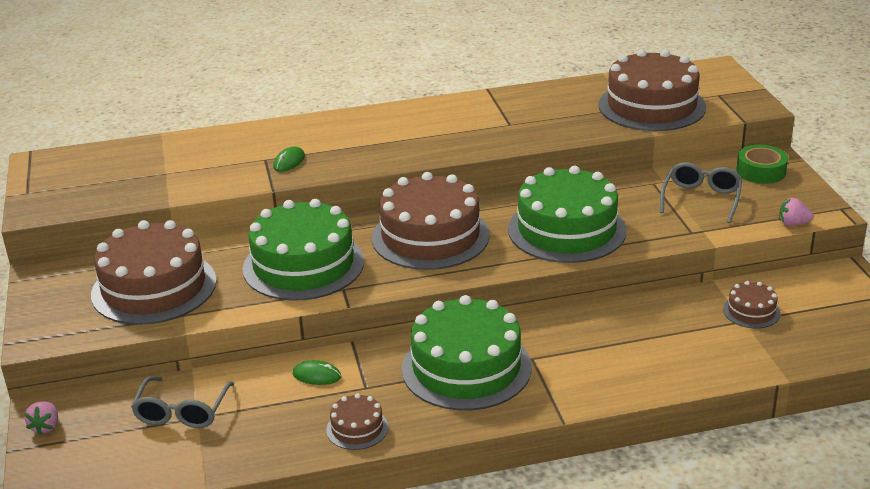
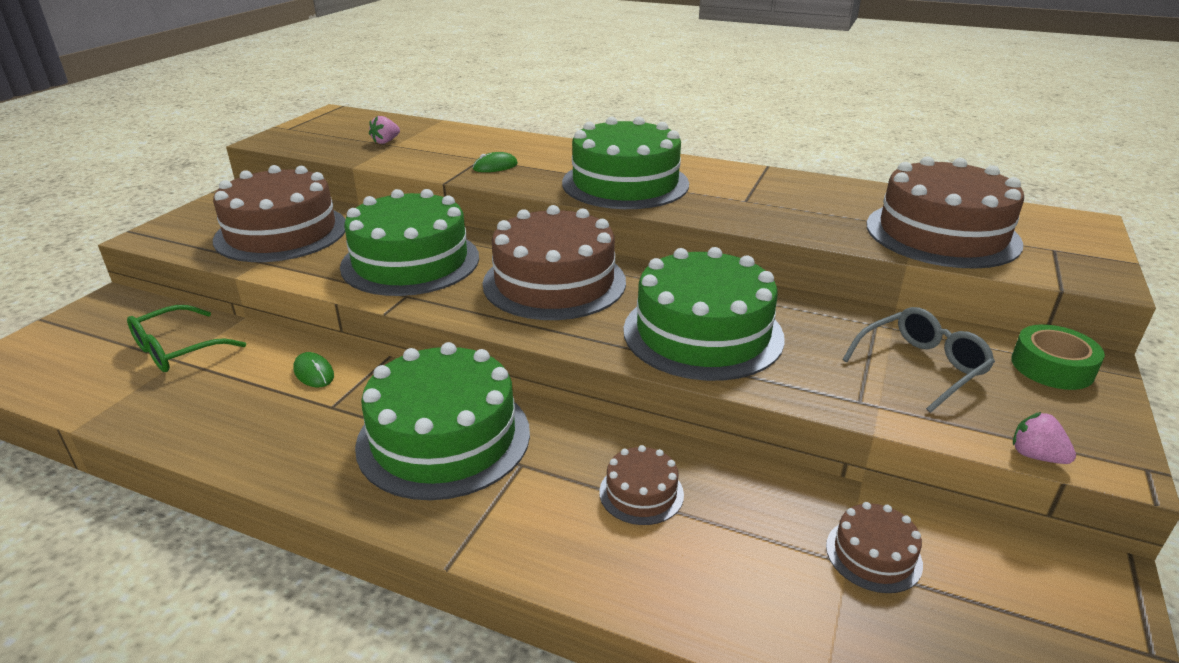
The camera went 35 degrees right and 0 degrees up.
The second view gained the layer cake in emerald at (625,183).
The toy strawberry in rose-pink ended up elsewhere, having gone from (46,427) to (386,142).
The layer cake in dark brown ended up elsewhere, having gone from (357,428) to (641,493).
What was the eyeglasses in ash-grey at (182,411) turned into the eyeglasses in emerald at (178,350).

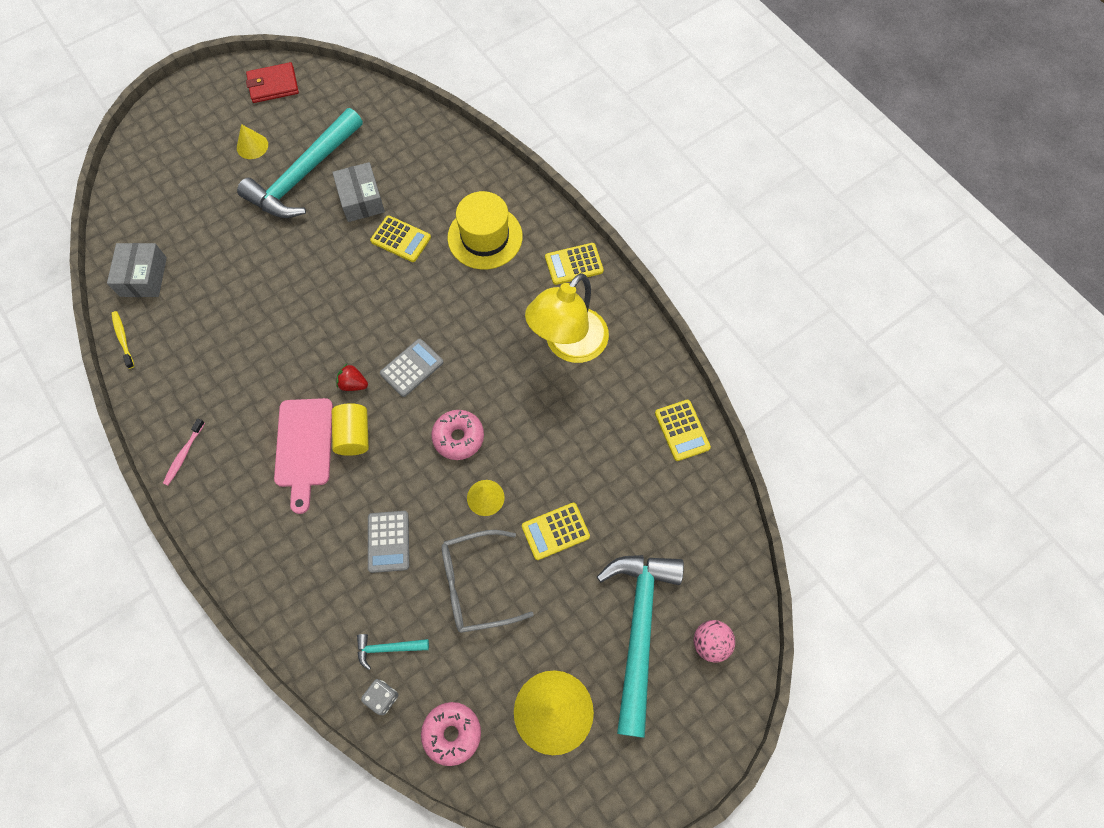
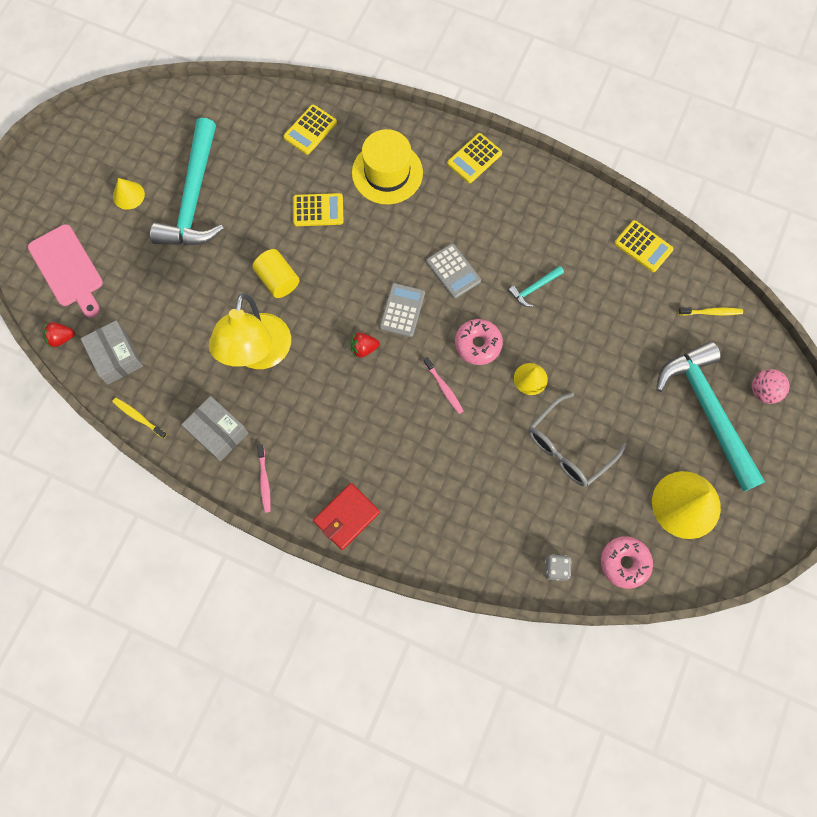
The camera went 30 degrees left and 5 degrees up.
The second view gained the toy strawberry in scarlet at (61,338).
The second view gained the tooth brush in rose-pink at (444,388).
The second view gained the tooth brush in yellow at (711,312).
The billfold in scarlet ended up elsewhere, having gone from (273,85) to (346,517).
The bread board in rose-pink ended up elsewhere, having gone from (304,447) to (67,269).
The package in ash-grey ended up elsewhere, having gone from (361,200) to (218,432).
The cylinder shape in yellow ended up elsewhere, having gone from (353,435) to (278,280).
The claw hammer in teal ended up elsewhere, having gone from (388,648) to (534,288).
The calculator in ash-grey ended up elsewhere, having gone from (388,541) to (453,271).
The calculator in yellow ended up elsewhere, having gone from (555,531) to (310,130).
The desk lamp in yellow ended up elsewhere, having gone from (568,345) to (259,354).

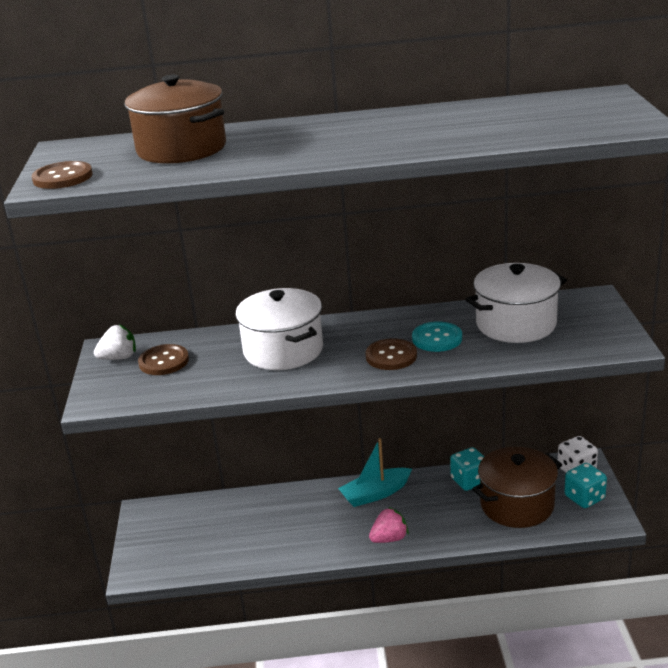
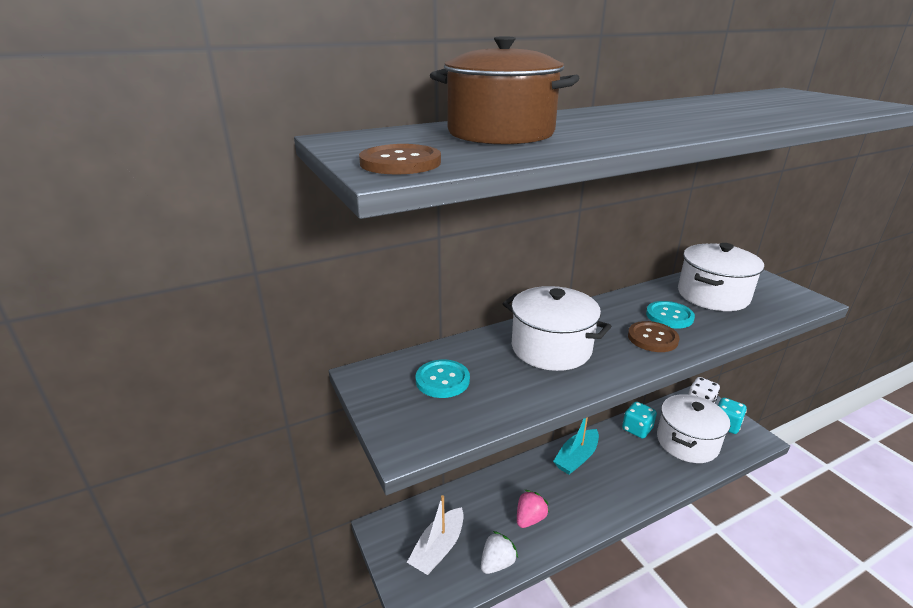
The camera went 25 degrees left and 0 degrees up.
The second view gained the sailboat in pure white at (438,548).
The toy strawberry in pure white ended up elsewhere, having gone from (119,358) to (497,563).
The toy strawberry in rose-pink ended up elsewhere, having gone from (389,539) to (530,518).
What was the shirt button in dark brown at (164,361) turned into the shirt button in teal at (442,380).
What was the pot in dark brown at (517,505) turned into the pot in pure white at (687,442).

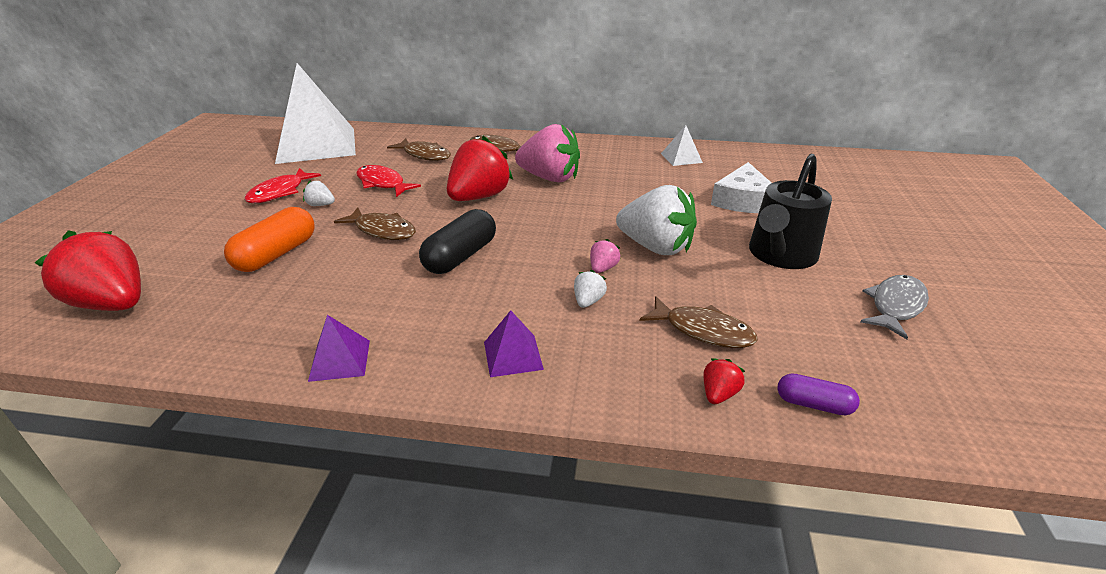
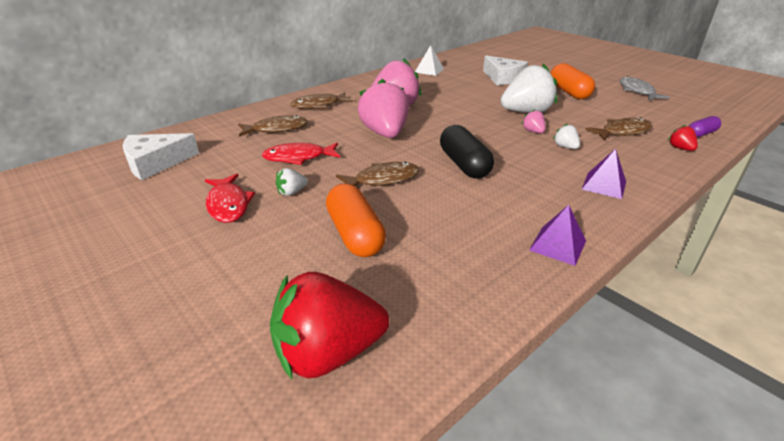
The camera went 50 degrees left and 0 degrees up.
Where the pyramid in pure white stood at (317,145), the cheese wedge in pure white came to stand at (156,163).
Where the watering can in ebony stood at (780,255), the pill shape in bright orange came to stand at (569,92).
What was the toy strawberry in scarlet at (479,197) turned into the toy strawberry in rose-pink at (385,133).

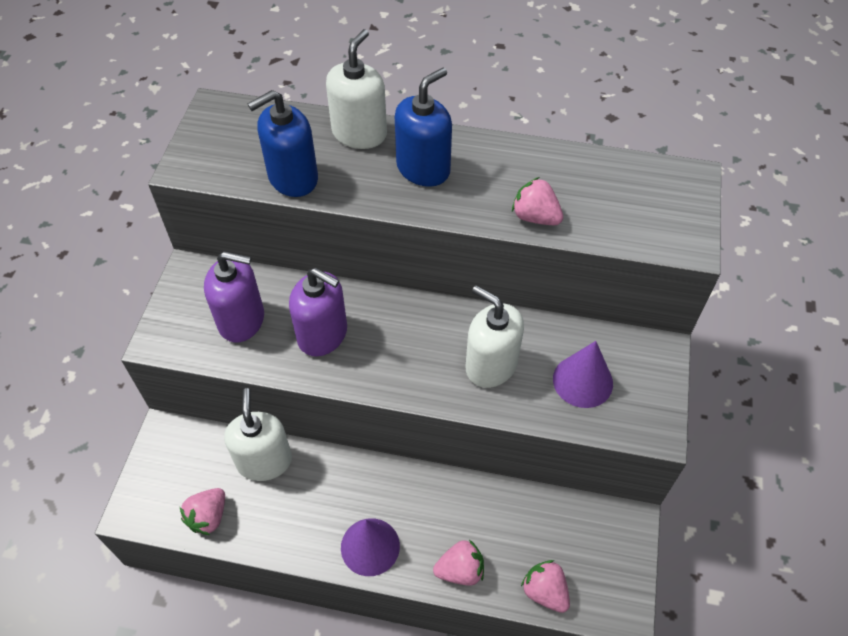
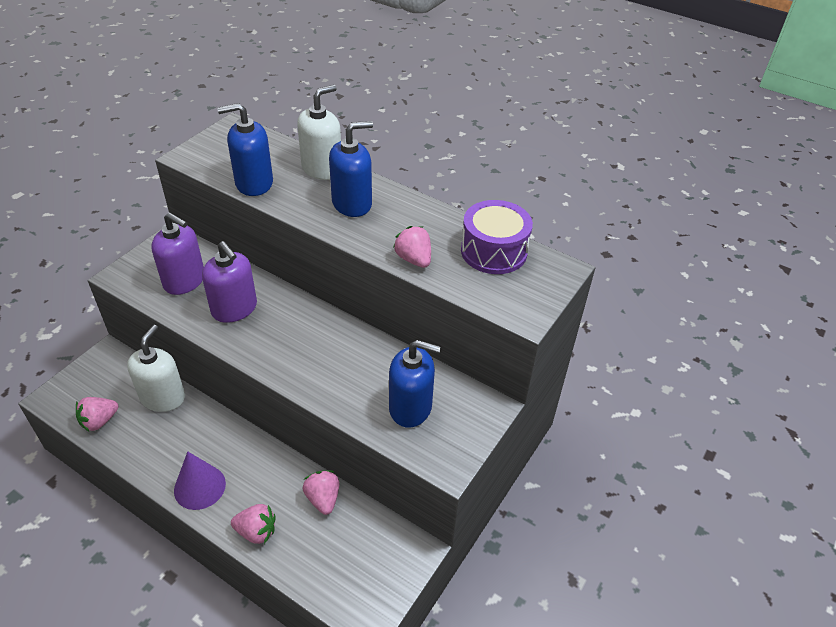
The camera went 20 degrees right and 10 degrees down.
The second view lost the soap dispenser in pure white at (491,365).
The second view gained the drum in purple at (493,251).
The toy strawberry in rose-pink ended up elsewhere, having gone from (545,591) to (323,499).
Where the cone in purple stood at (582,381), the soap dispenser in cobalt came to stand at (410,407).

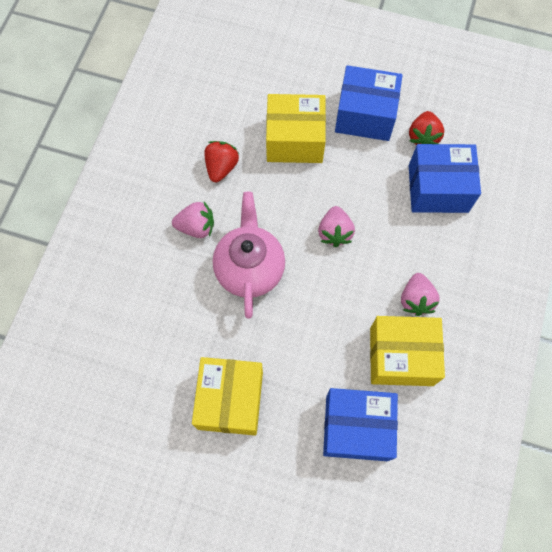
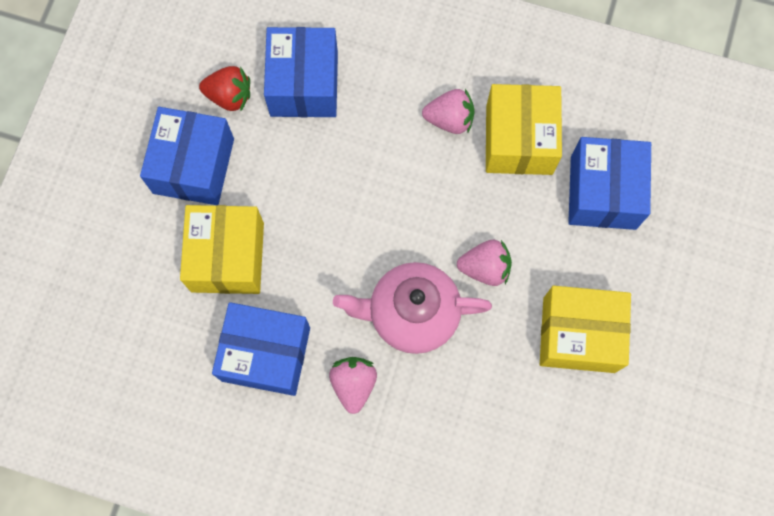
The camera went 90 degrees left and 5 degrees up.
The toy strawberry in rose-pink ended up elsewhere, having gone from (335,232) to (485,268).
Where the toy strawberry in scarlet stood at (221,167), the package in cobalt came to stand at (266,354).

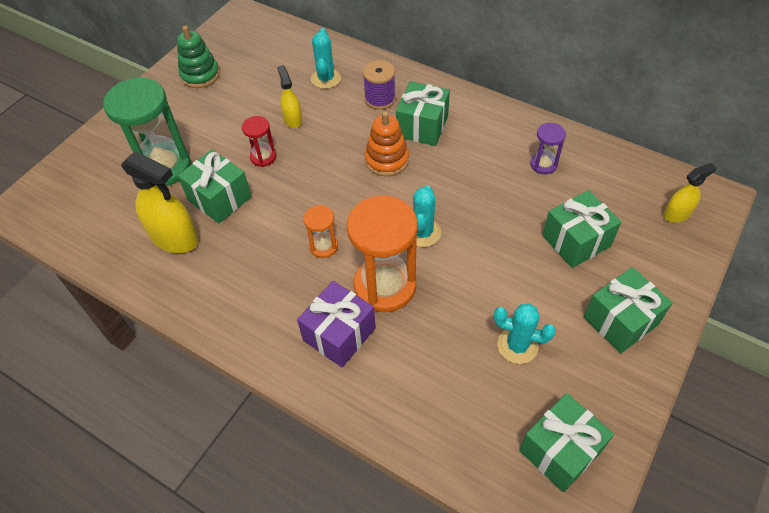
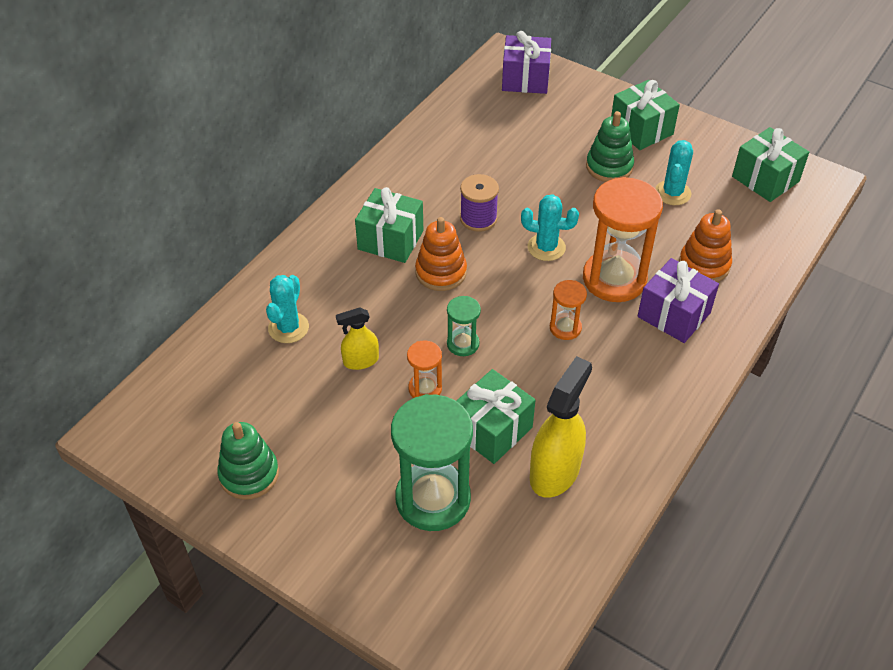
The camera went 90 degrees left and 5 degrees down.
The second view lost the hourglass in purple at (543,164).
The second view lost the gift in emerald at (576,241).
The second view gained the hourglass in emerald at (463,344).
The second view gained the stacking toy in emerald at (609,167).
The second view gained the stacking toy in bright orange at (704,265).
The bobbin in purple ended up elsewhere, having gone from (380,99) to (478,218).
Where the spray cleaner in yellow stood at (677,214), the gift in purple came to stand at (525,79).
What was the hourglass in scarlet at (263,157) turned into the hourglass in bright orange at (425,389).
The cactus in teal at (326,79) ended up facing another way, 75 degrees counterclockwise from before.

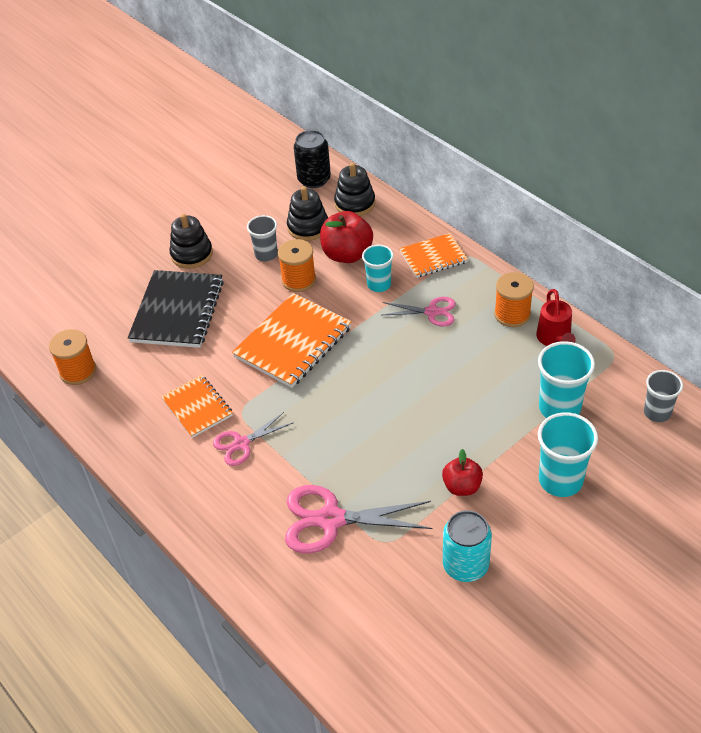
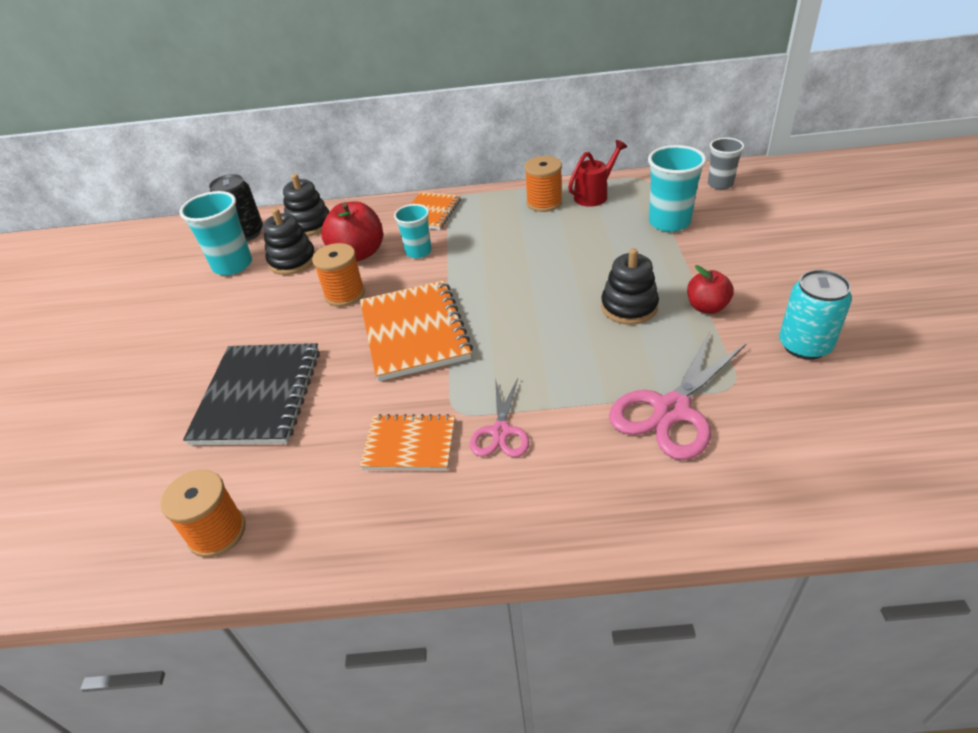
The camera went 50 degrees left and 5 degrees down.
The second view lost the beaker in ash-grey at (266,254).
The second view lost the scissors in rose-pink at (432,312).
The stacking toy in ebony ended up elsewhere, having gone from (192,254) to (629,307).
The beaker in teal ended up elsewhere, having gone from (560,480) to (232,265).
The notepad in ebony at (177,311) ended up facing another way, 45 degrees clockwise from before.
The watering can in scarlet at (554,339) ended up facing another way, 75 degrees counterclockwise from before.

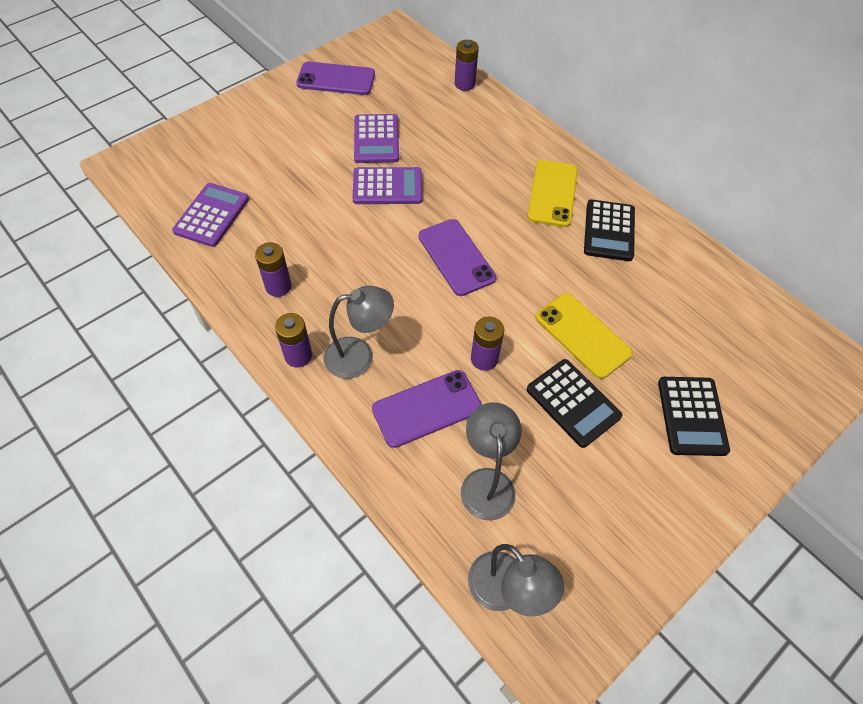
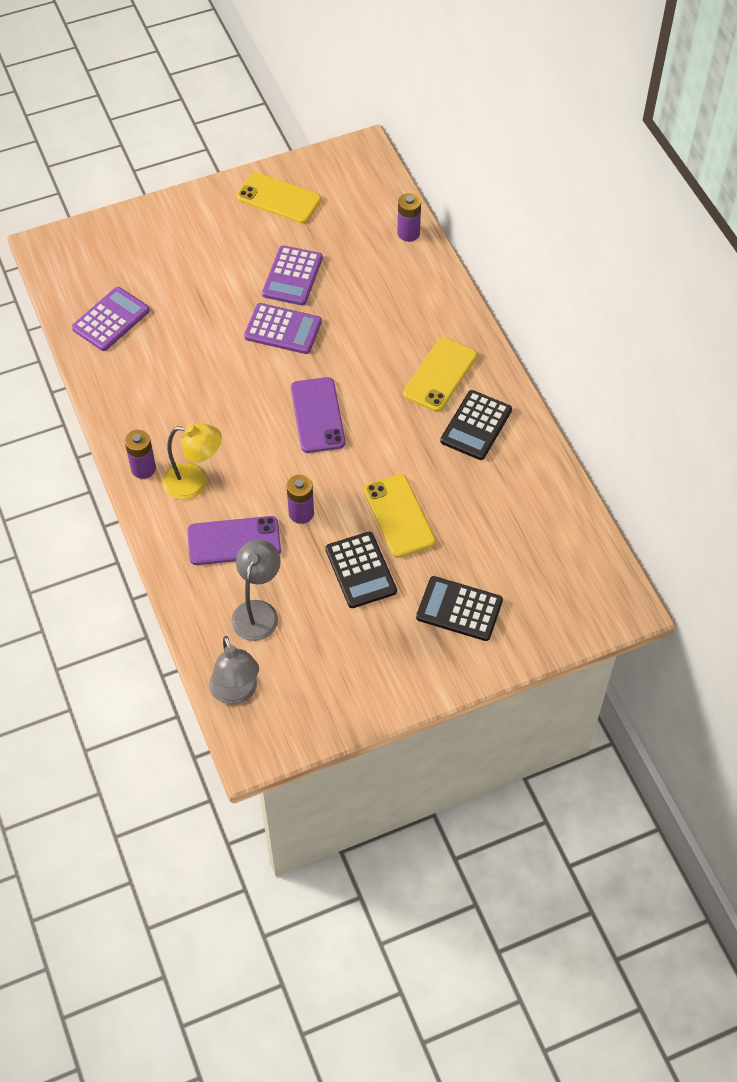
The camera went 20 degrees right and 0 degrees up.
The second view lost the power cell in purple at (278,286).
What was the phone in purple at (336,79) turned into the phone in yellow at (279,198).
What was the desk lamp in ash-grey at (359,356) turned into the desk lamp in yellow at (195,482).
The calculator in ebony at (692,416) ended up facing another way, 90 degrees clockwise from before.

